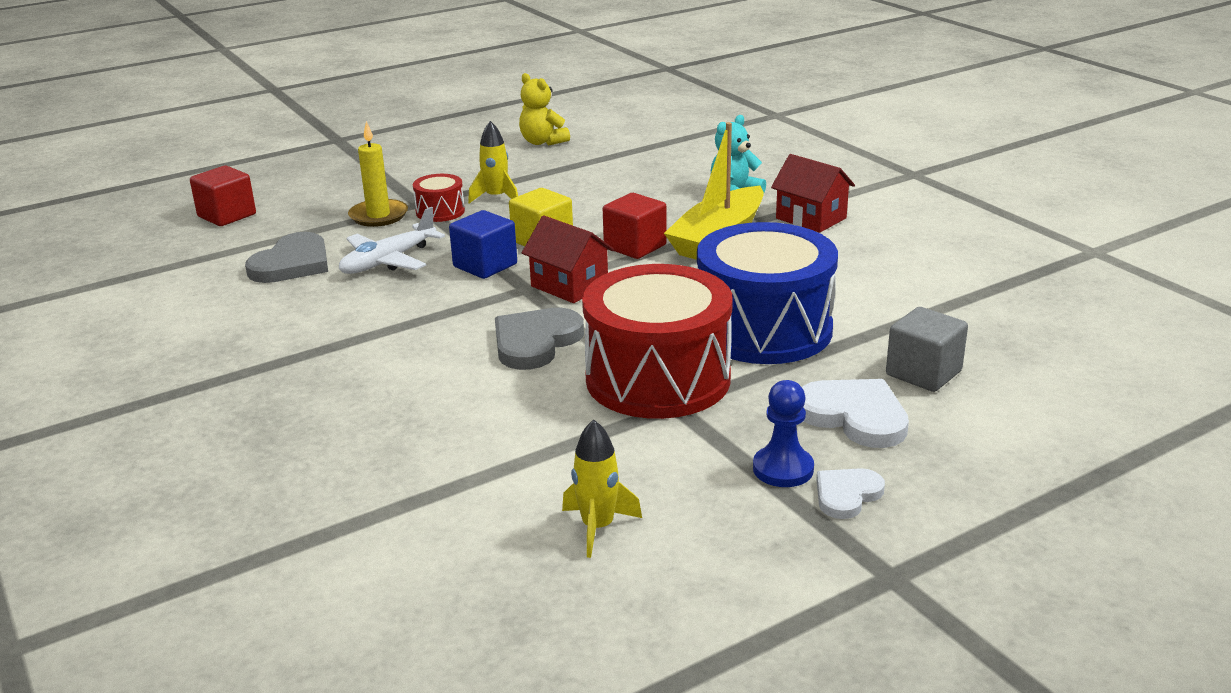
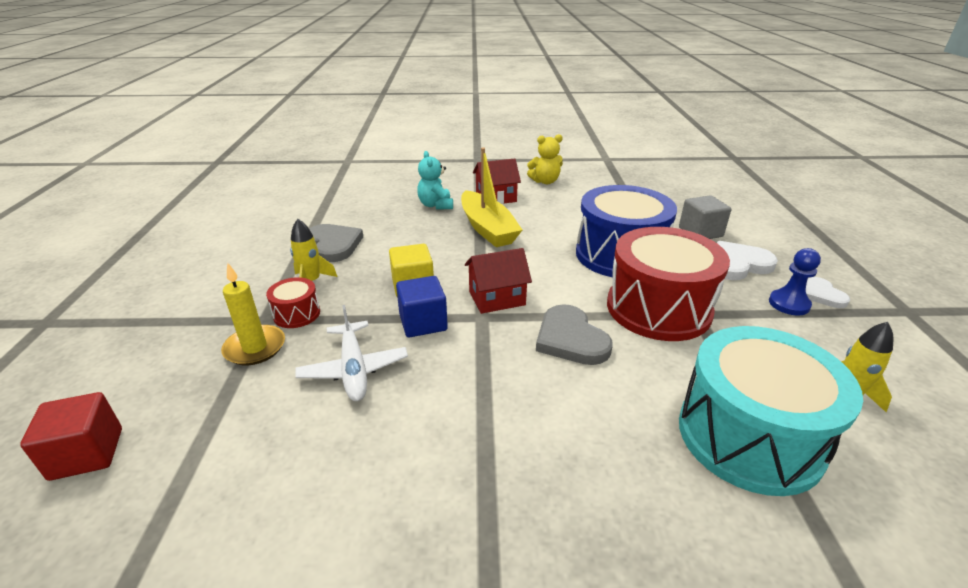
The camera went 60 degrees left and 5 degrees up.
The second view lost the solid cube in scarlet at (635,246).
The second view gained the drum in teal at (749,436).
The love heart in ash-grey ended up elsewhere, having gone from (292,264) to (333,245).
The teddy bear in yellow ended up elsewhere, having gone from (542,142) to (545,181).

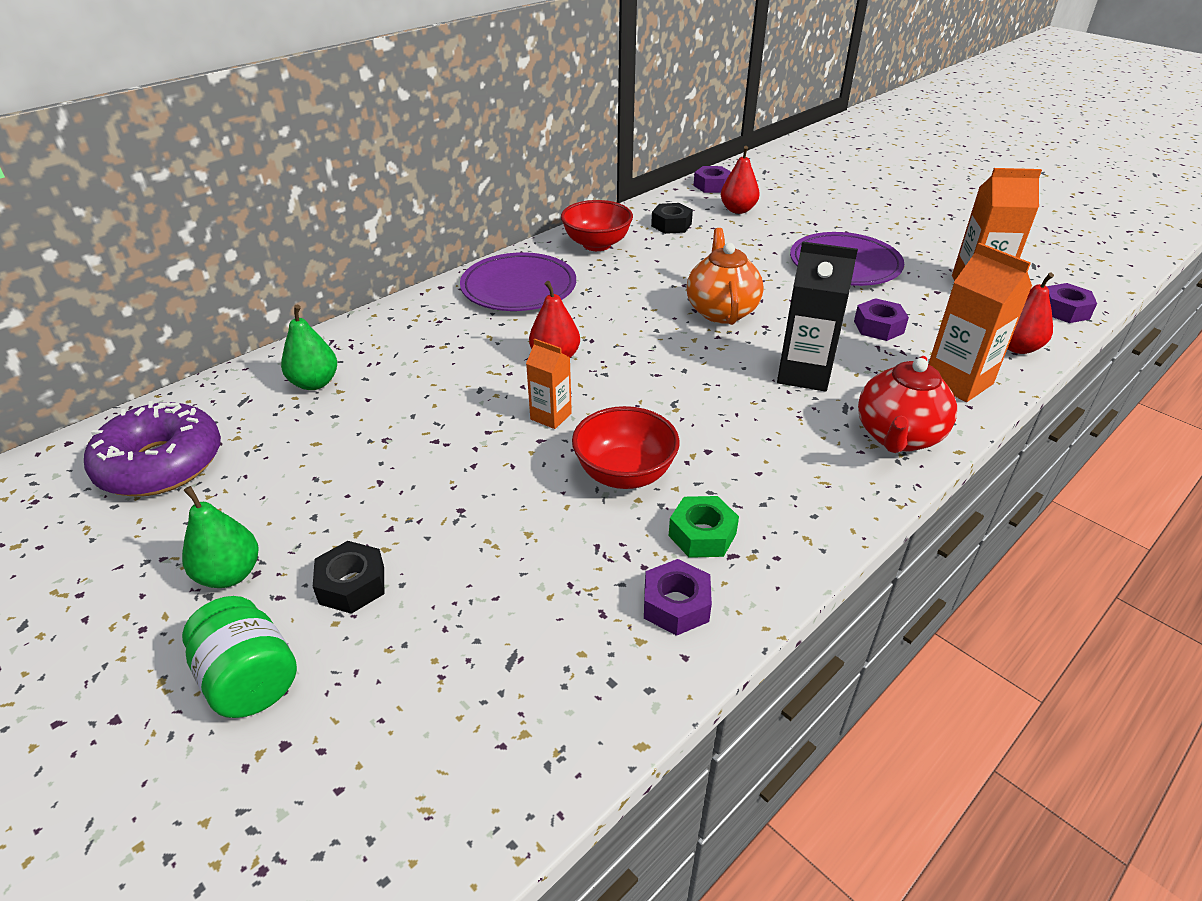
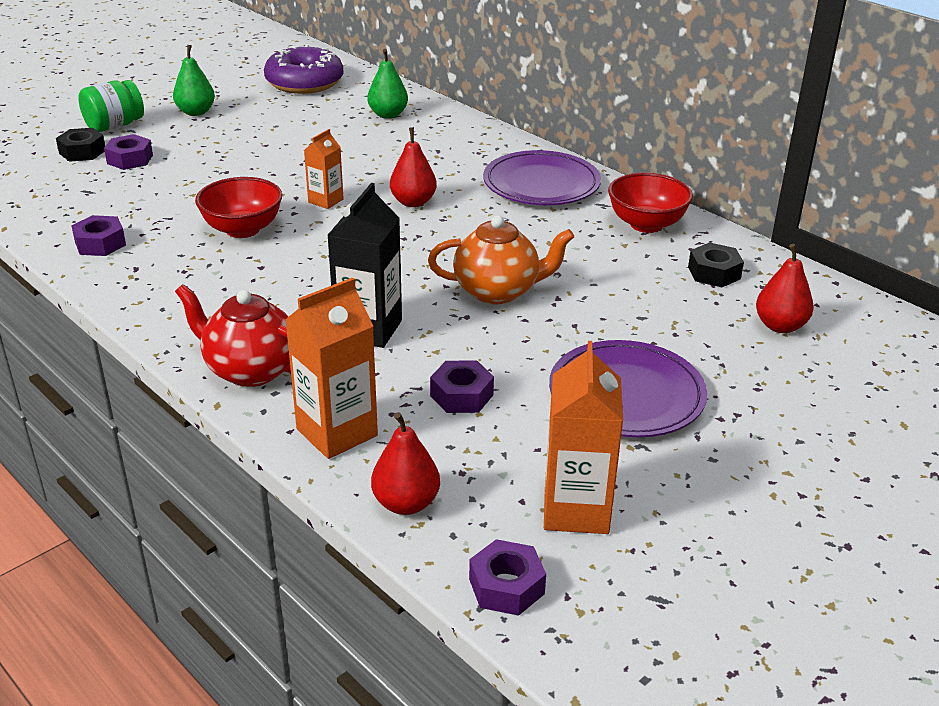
The camera went 90 degrees right and 5 degrees down.
The second view lost the hexagon nut in emerald at (702,535).
The hexagon nut in ebony ended up elsewhere, having gone from (352,585) to (82,152).
The hexagon nut in purple ended up elsewhere, having gone from (712,186) to (130,159).

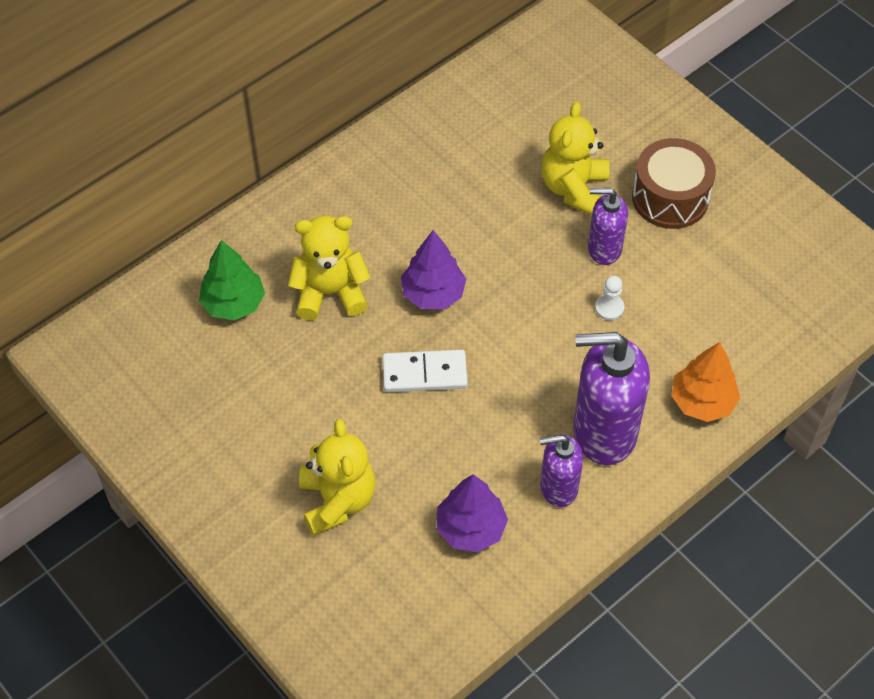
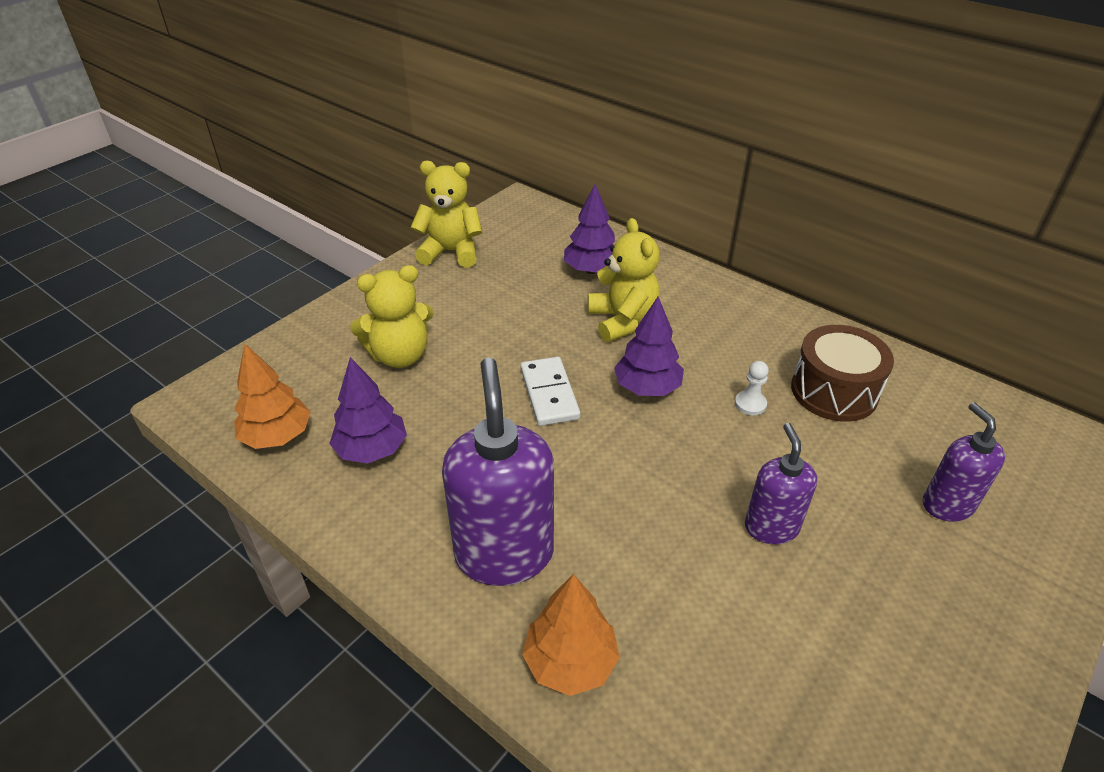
The camera went 80 degrees right and 15 degrees down.
The second view gained the tree in bright orange at (277,436).
The soap dispenser in purple ended up elsewhere, having gone from (558,487) to (947,505).
The teddy bear in yellow ended up elsewhere, having gone from (574,188) to (451,252).
The chess pawn in pure white ended up elsewhere, having gone from (609,308) to (750,404).
The drum in dark brown ended up elsewhere, having gone from (670,197) to (834,391).
What was the tree in emerald at (233,303) turned into the tree in purple at (591,270).

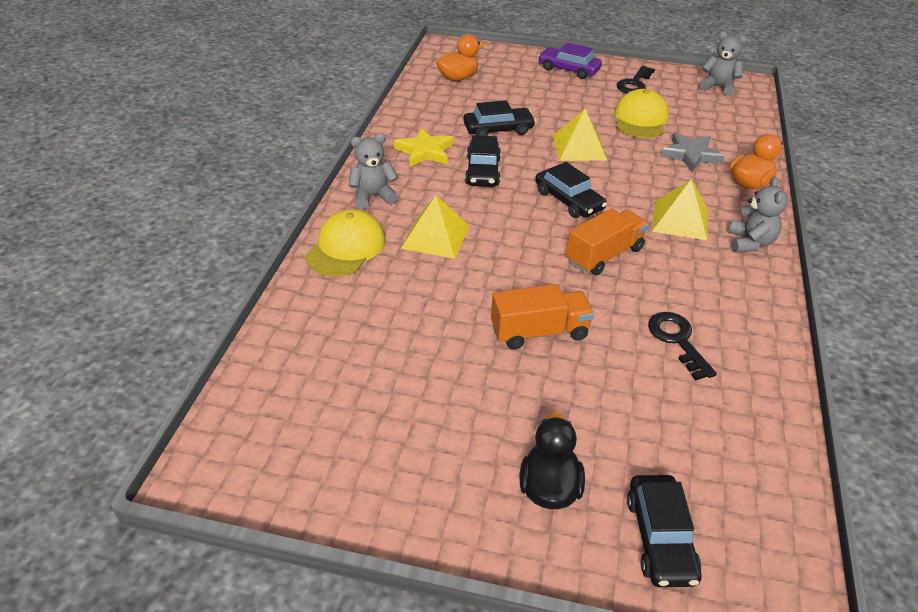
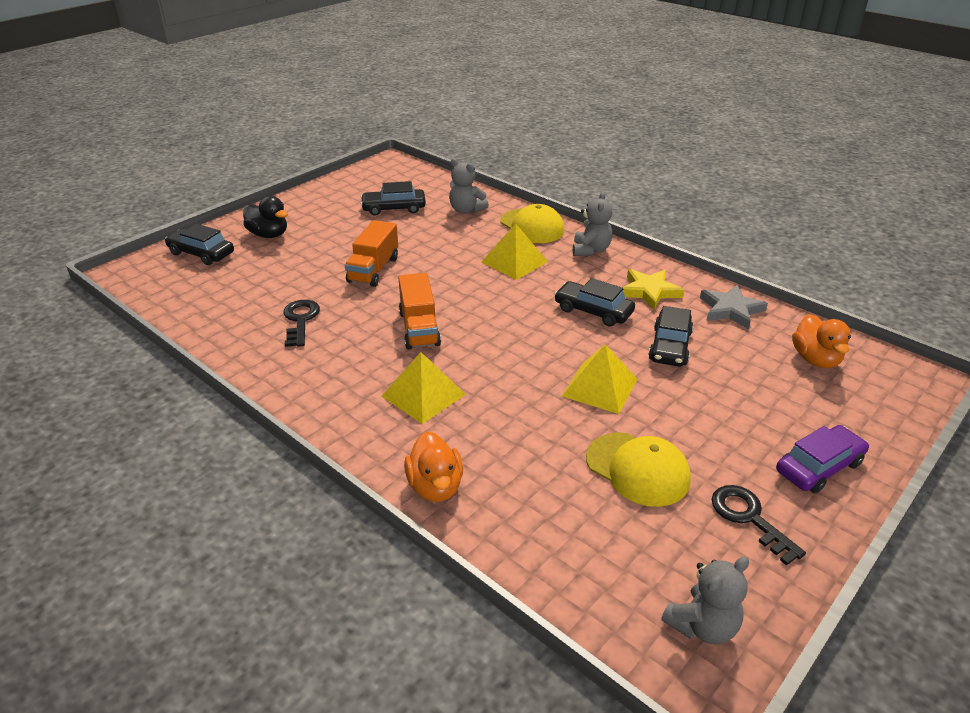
The camera went 120 degrees right and 5 degrees down.
The car in ebony ended up elsewhere, having gone from (568,200) to (394,208).
The star in ash-grey ended up elsewhere, having gone from (690,155) to (730,310).
The teddy bear in ash-grey ended up elsewhere, having gone from (750,243) to (466,210).
The door key in ebony at (677,341) ended up facing another way, 105 degrees counterclockwise from before.

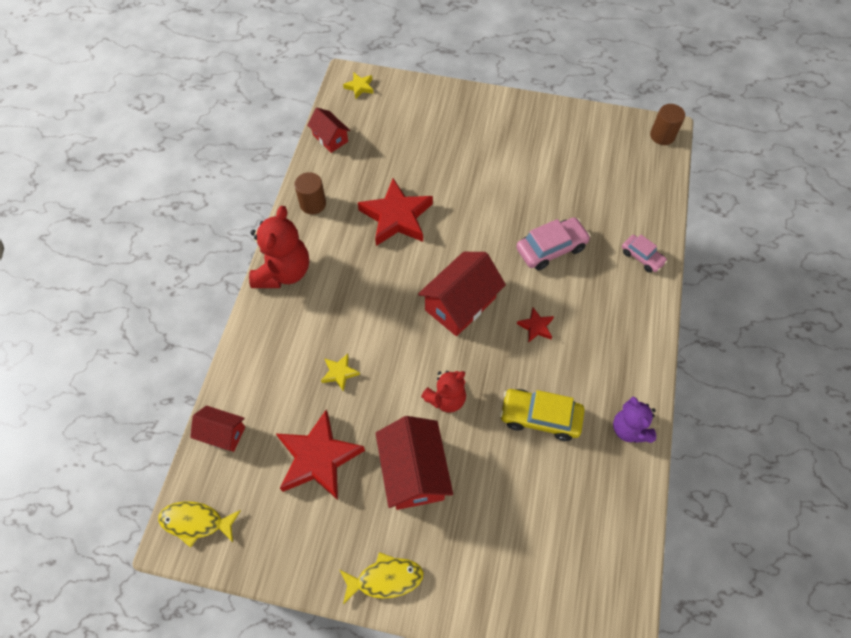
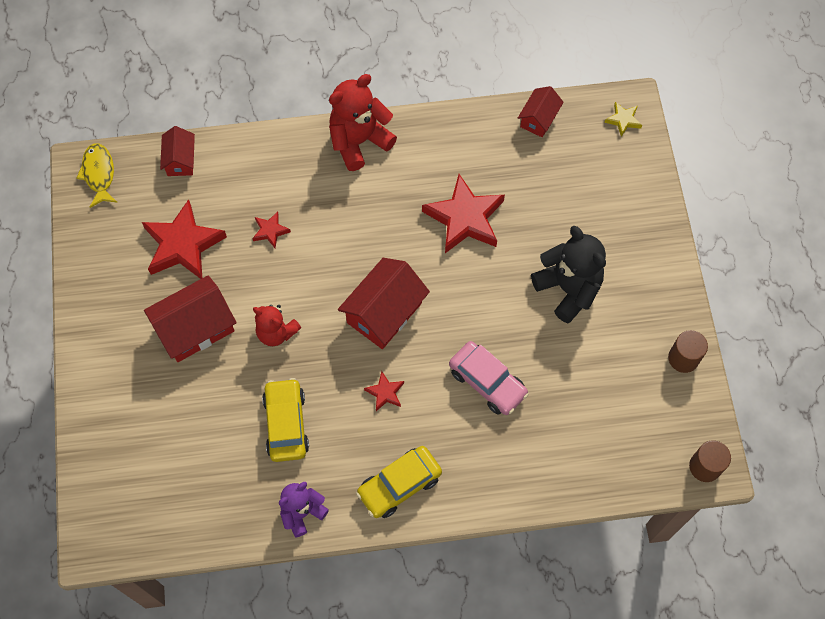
The camera went 70 degrees right and 5 degrees up.
The second view lost the fish in yellow at (385,579).
The second view lost the car in rose-pink at (642,257).
The second view gained the car in yellow at (399,485).
The second view gained the teddy bear in ebony at (568,289).
The cylinder shape in dark brown ended up elsewhere, having gone from (313,204) to (683,358).
What was the star in yellow at (339,373) turned into the star in scarlet at (270,231).
The teddy bear in scarlet at (283,272) ended up facing another way, 150 degrees clockwise from before.
The house in scarlet at (460,304) ended up facing another way, 75 degrees counterclockwise from before.

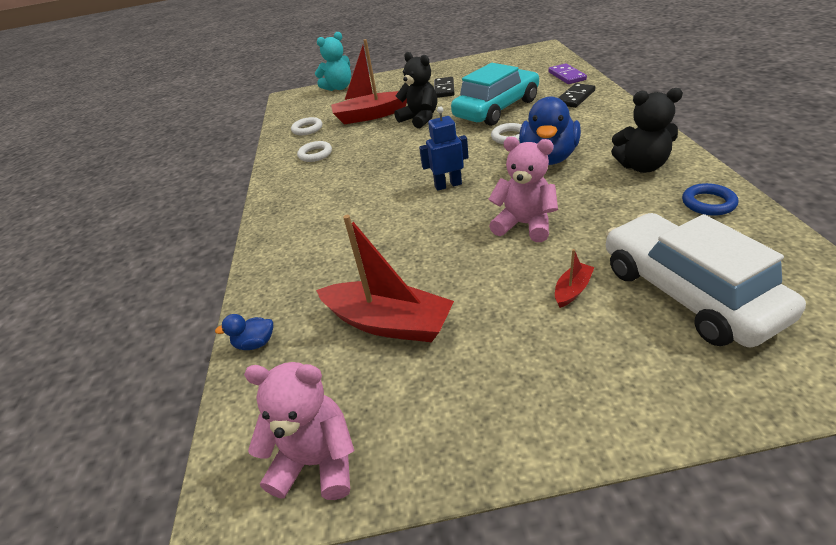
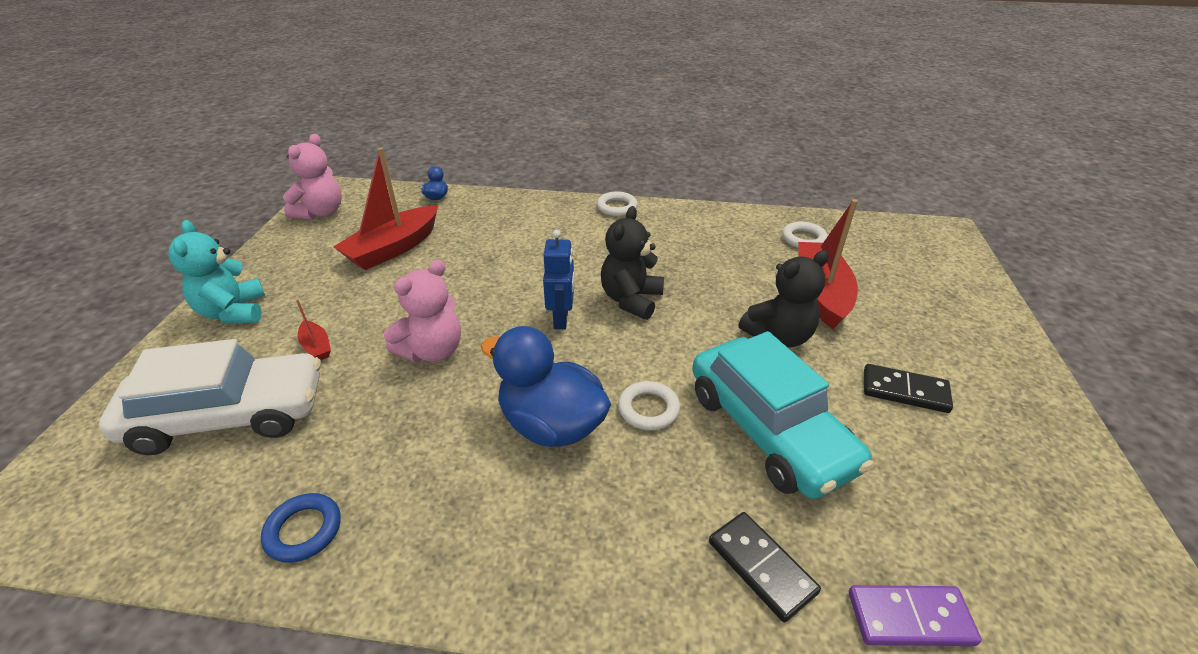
The camera went 100 degrees right and 0 degrees up.
The ring in pure white ended up elsewhere, having gone from (315,154) to (617,207).
The teddy bear in teal ended up elsewhere, having gone from (339,88) to (233,312).
The teddy bear in ebony ended up elsewhere, having gone from (641,166) to (631,300).

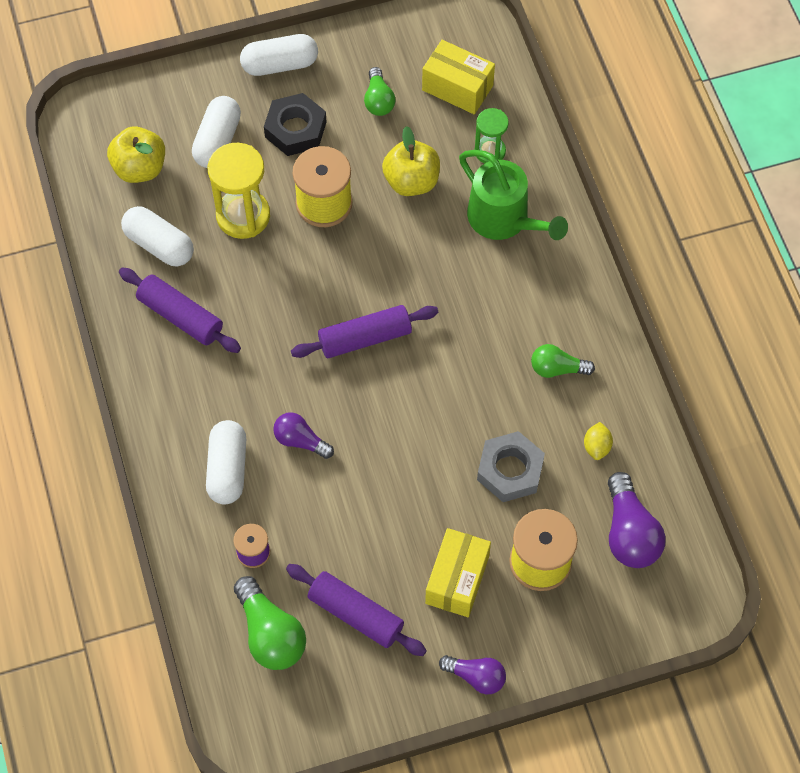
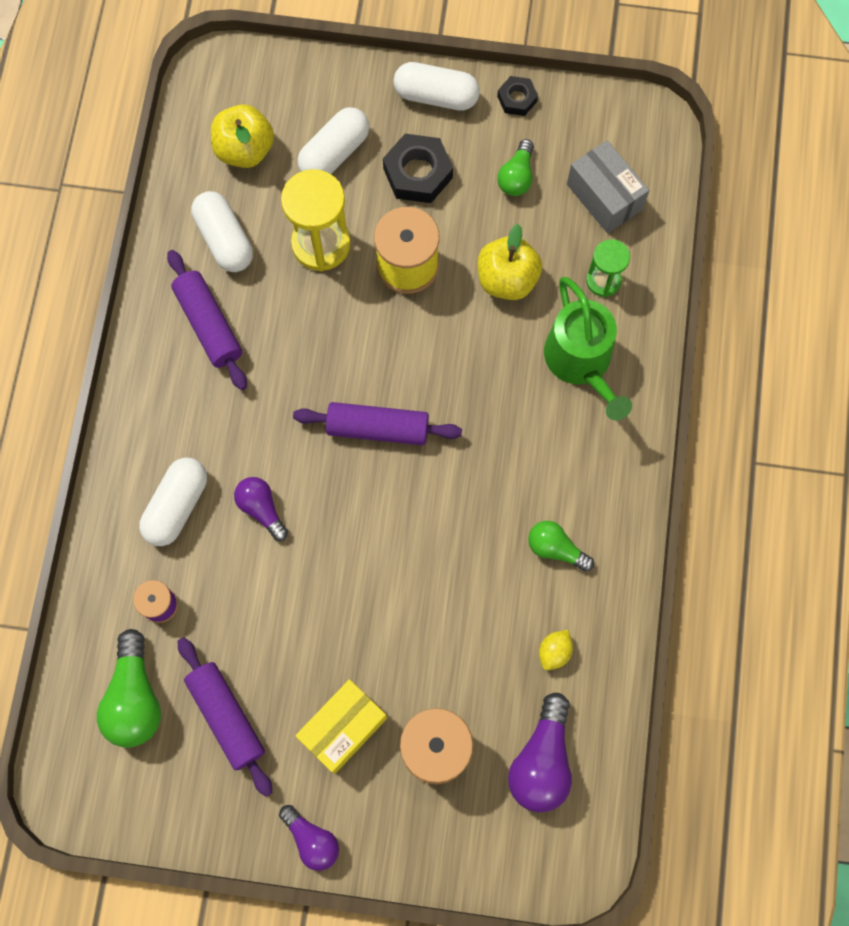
The camera went 25 degrees right and 10 degrees up.
The second view lost the hexagon nut in ash-grey at (510,470).
The second view gained the hexagon nut in ebony at (517,99).
What was the package in yellow at (457,88) turned into the package in ash-grey at (604,197).

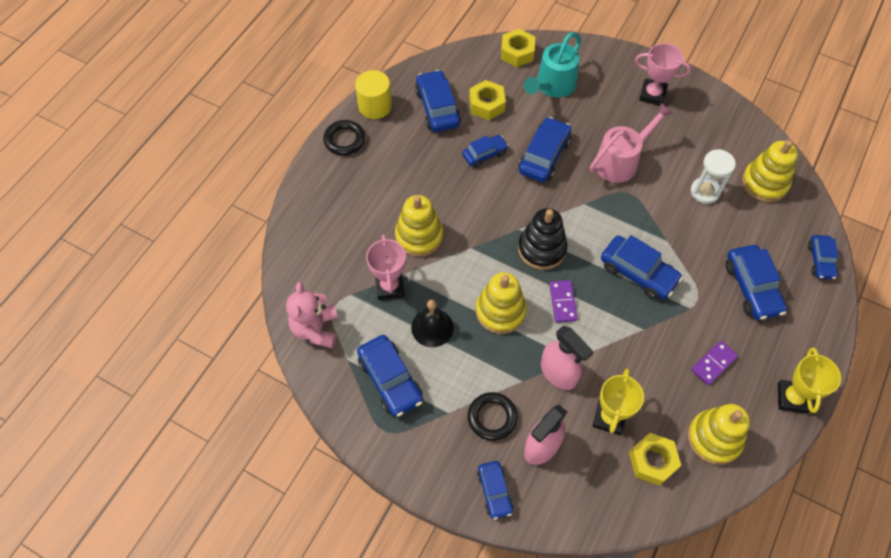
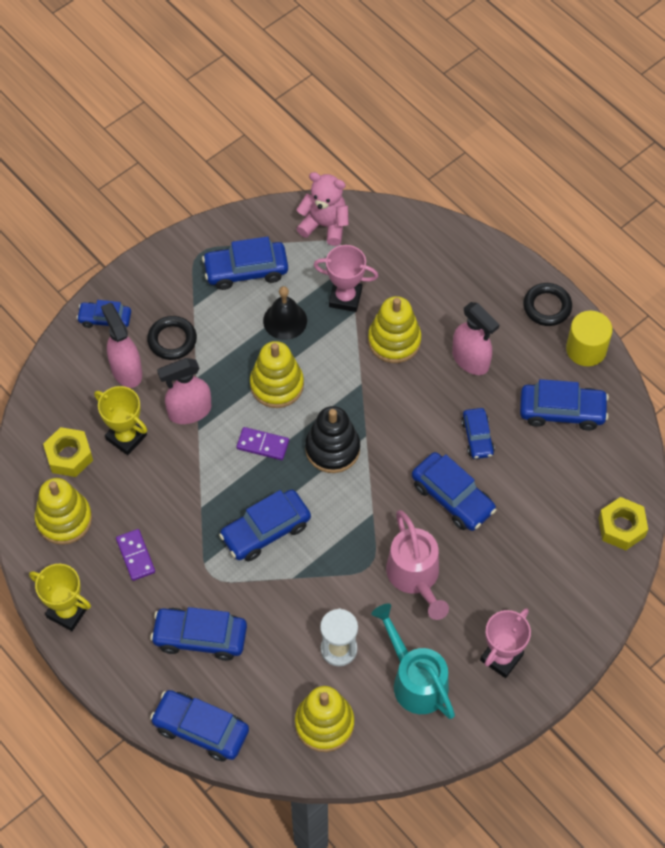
The camera went 110 degrees right and 0 degrees up.
The second view lost the hexagon nut in yellow at (486,104).
The second view gained the spray cleaner in rose-pink at (470,360).
The watering can in teal ended up elsewhere, having gone from (552,86) to (415,679).
The size of the car in cobalt at (820,260) changed by a factor of 1.60.

